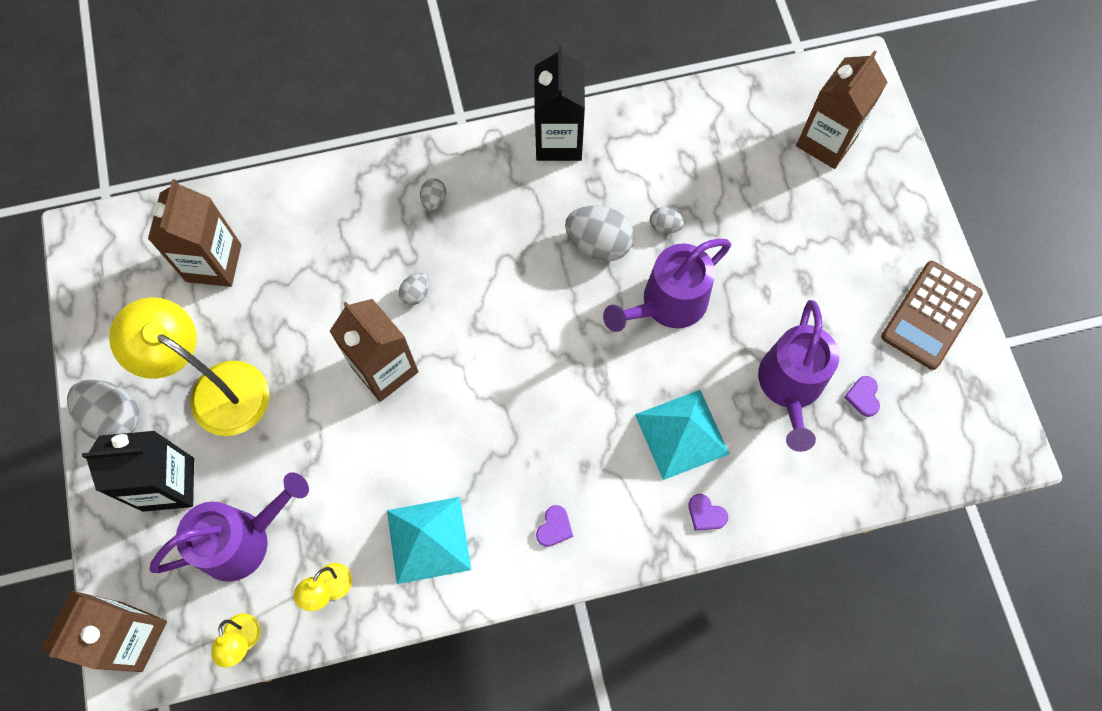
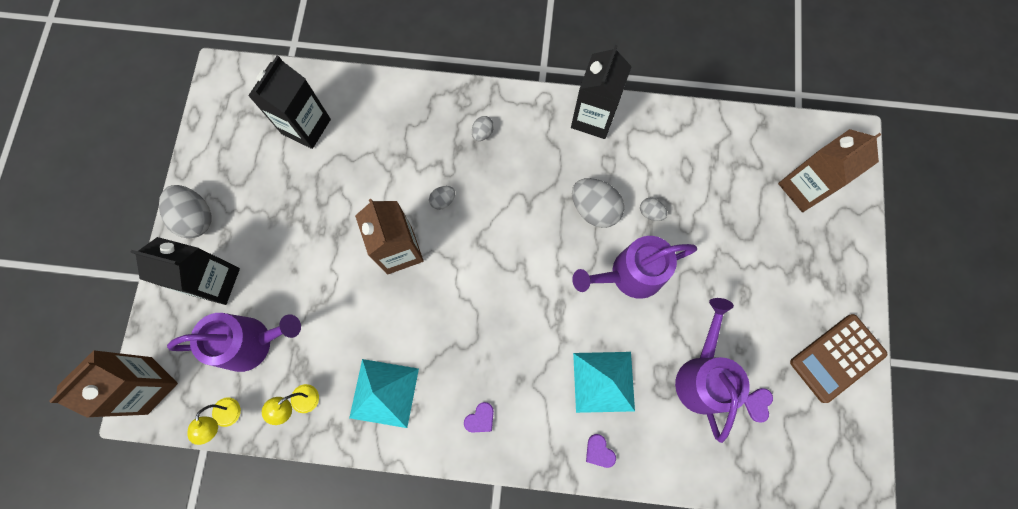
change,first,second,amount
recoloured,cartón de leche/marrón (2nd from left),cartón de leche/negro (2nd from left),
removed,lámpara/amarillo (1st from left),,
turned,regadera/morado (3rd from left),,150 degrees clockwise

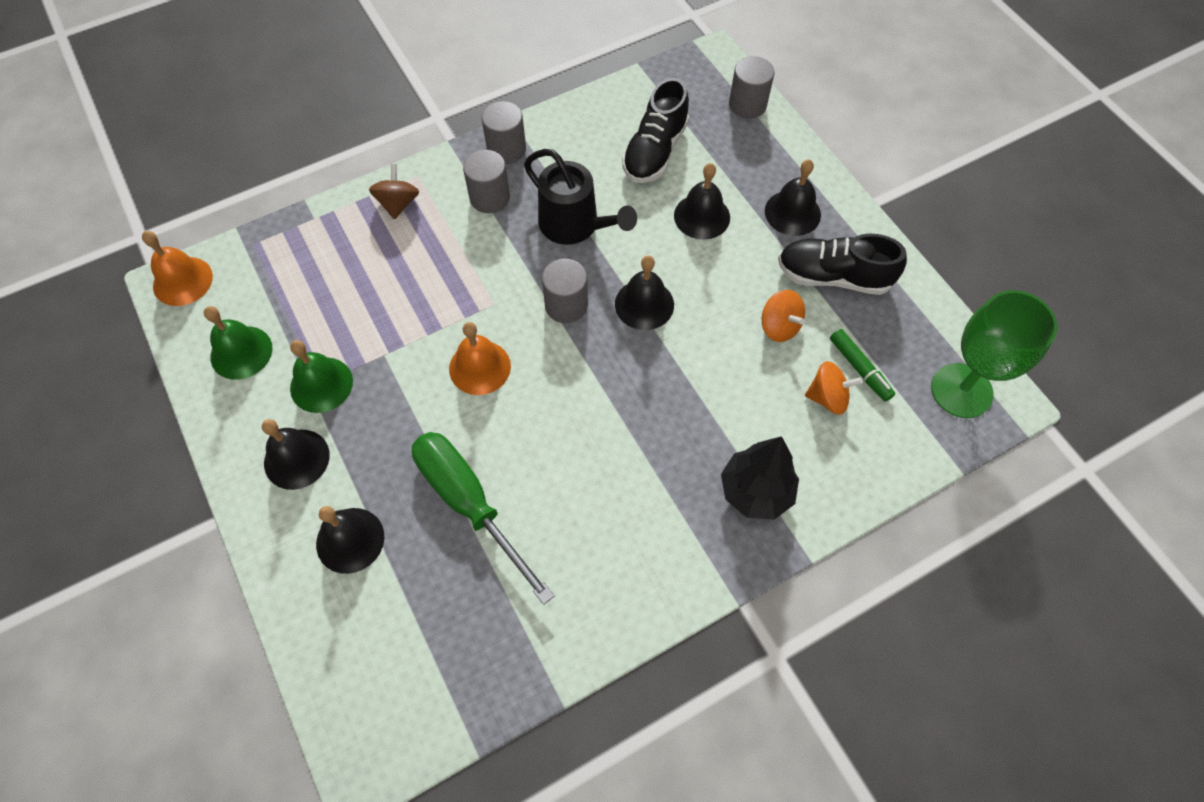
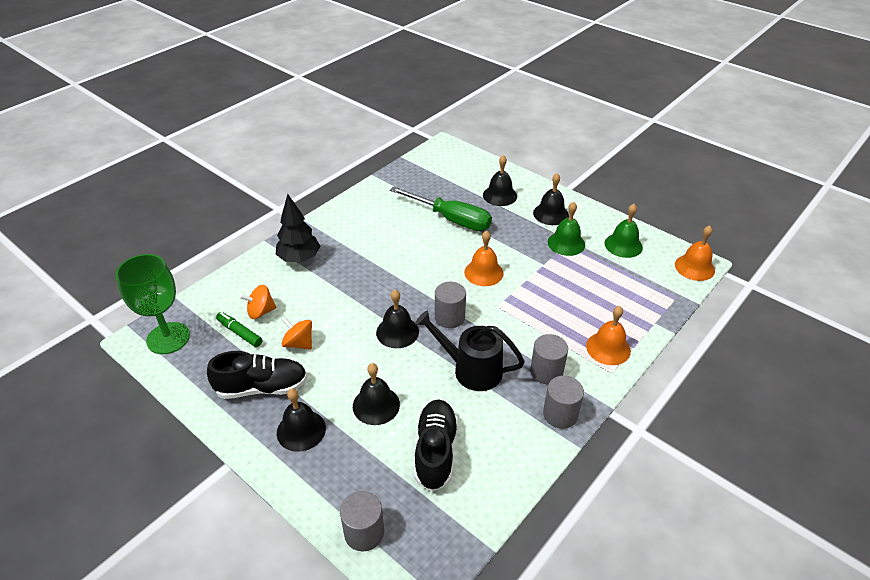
change,first,second,amount
replaced,peonza/marrón,campana/naranja (2nd from left),

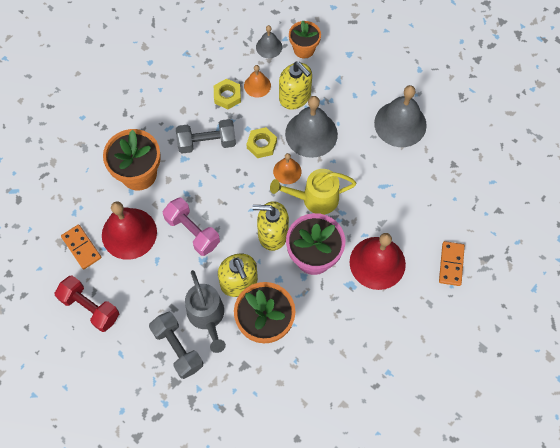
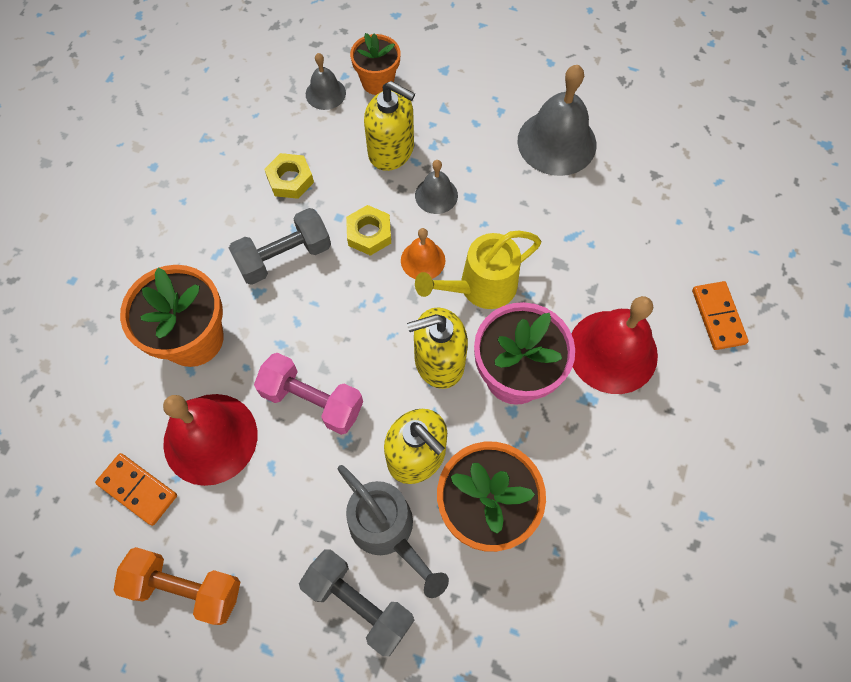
change,first,second,amount
removed,campana/naranja (1st from left),,
resized,campana/gris (2nd from left),,x0.53
recoloured,mancuerna/rojo,mancuerna/naranja,

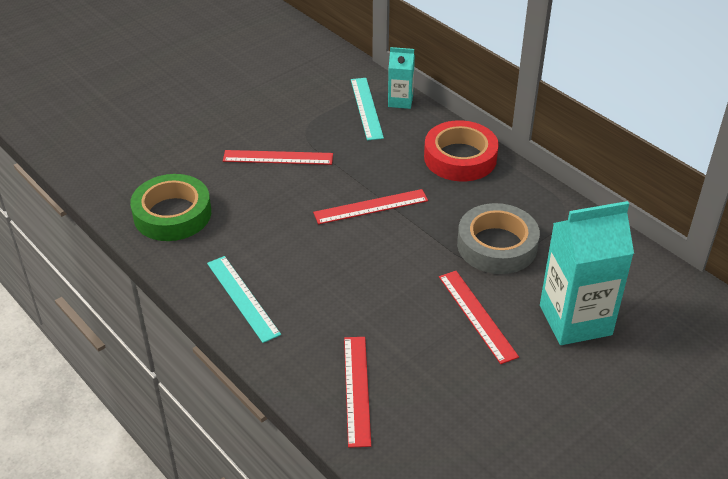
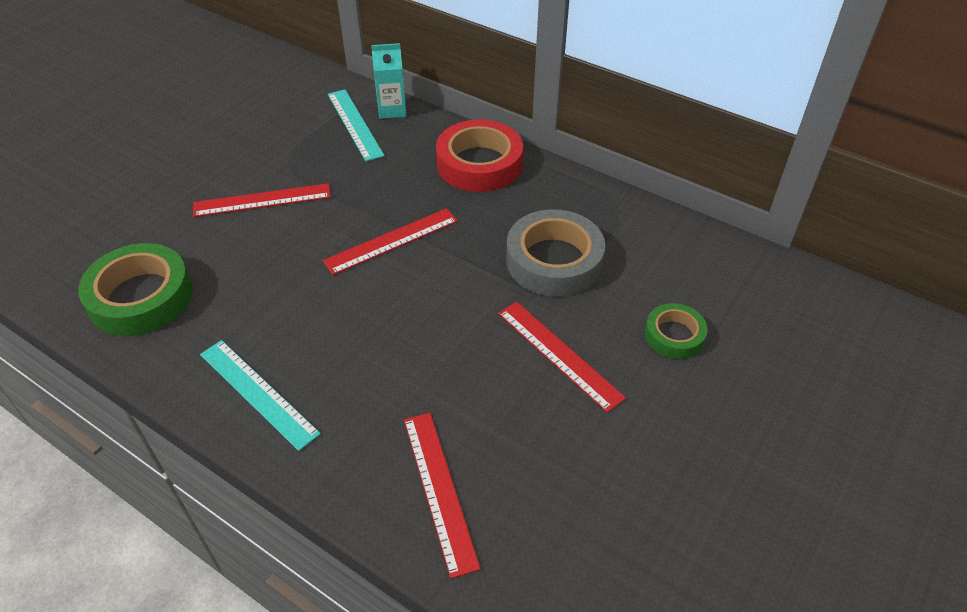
change,first,second,amount
replaced,cartón de leche/turquesa (2nd from left),cinta adhesiva/verde (2nd from left),

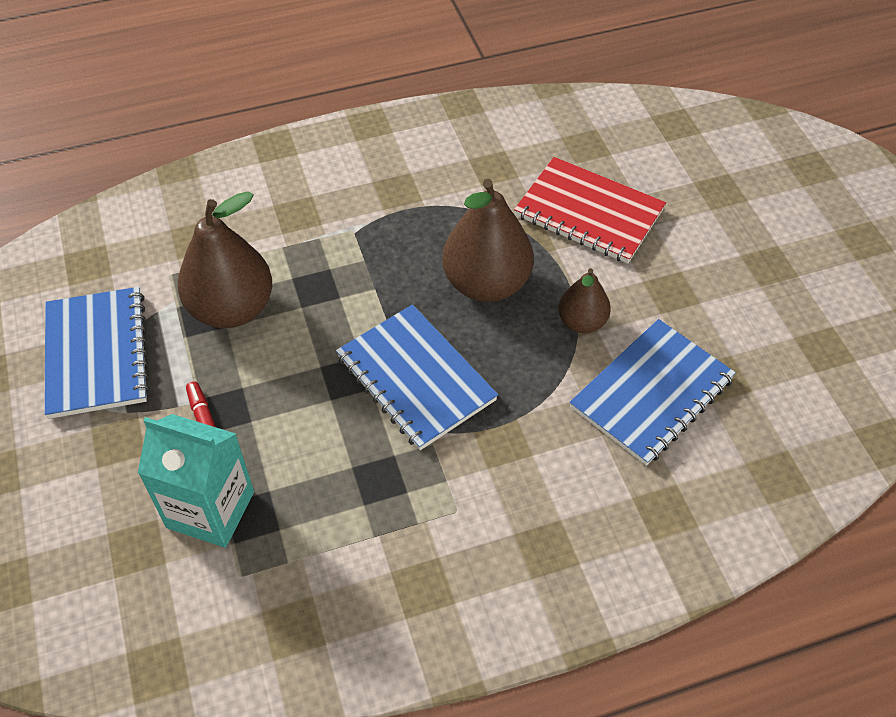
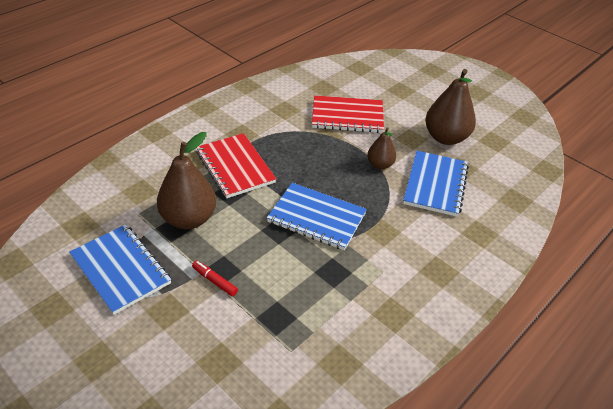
change,first,second,amount
moved,pera/marrón (2nd from left in the first image),pera/marrón (3rd from left),
removed,cartón de leche/turquesa,,
added,,cuaderno/rojo (1st from left),

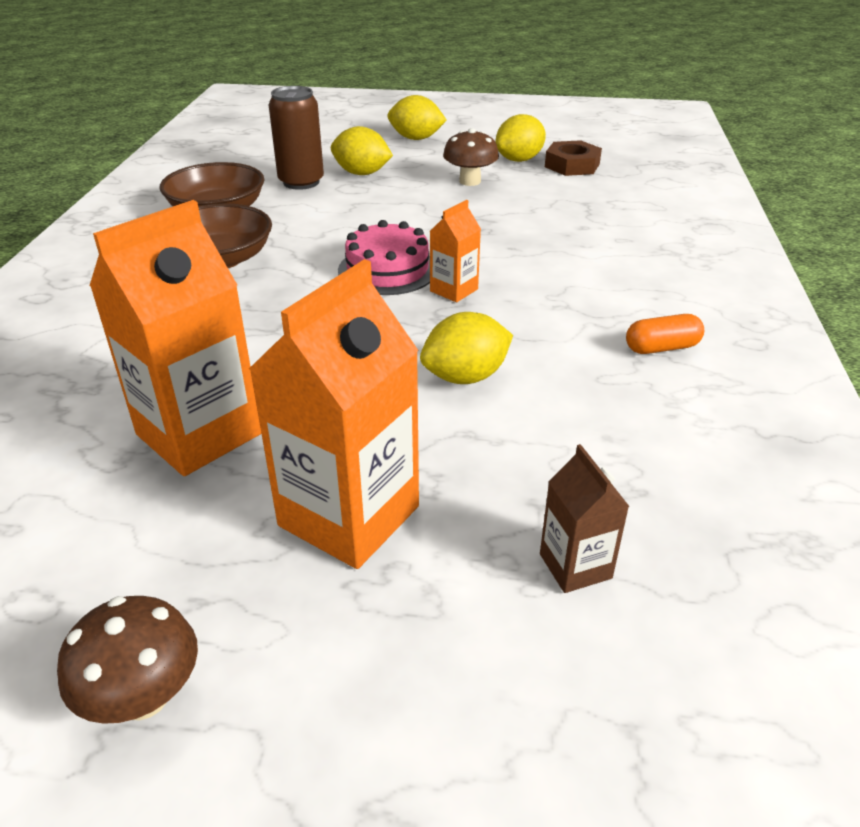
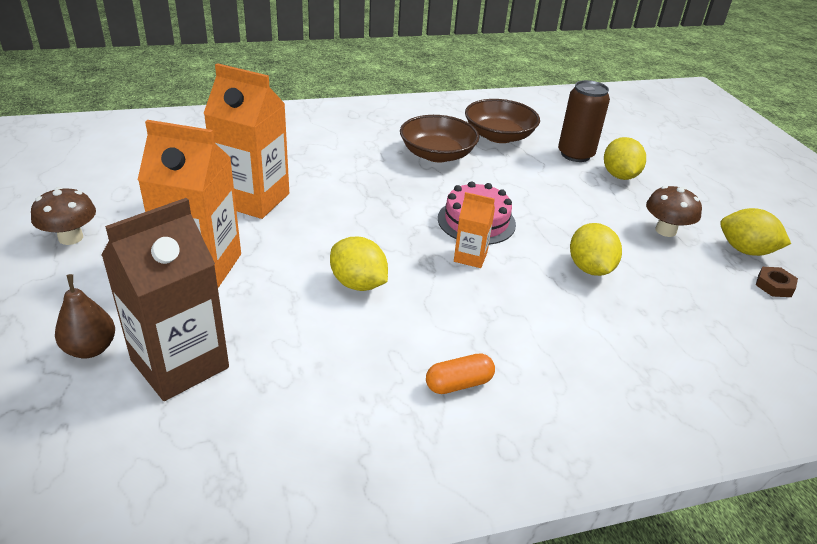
change,first,second,amount
moved,limón/amarillo (2nd from left),,
resized,tuerca/marrón,,x0.62
turned,cápsula/naranja,,75 degrees counterclockwise
resized,cartón de leche/marrón,,x2.01
added,,pera/marrón,

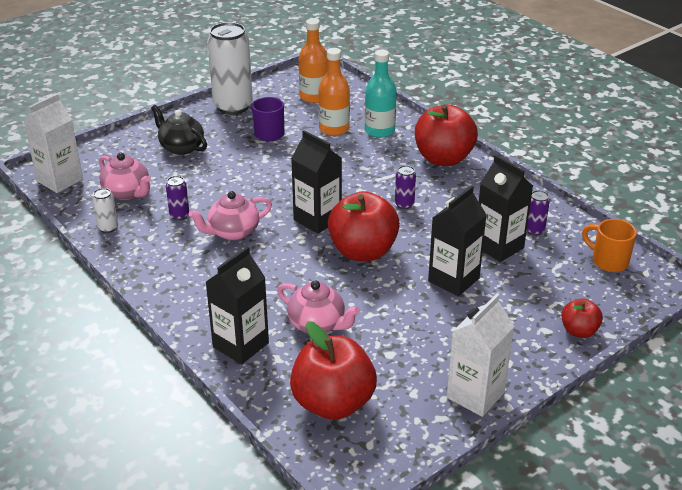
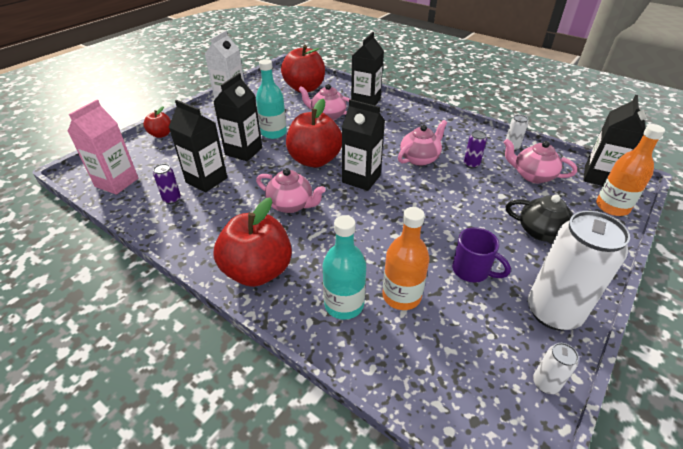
change,first,second,amount
moved,botella/naranja (1st from left in the first image),botella/naranja (2nd from left),
recoloured,cartón de leche/blanco (1st from left),cartón de leche/negro (5th from left),
replaced,lata/morado (2nd from left),tetera/rosa (1st from left),
replaced,taza/naranja,cartón de leche/rosa,
added,,botella/turquesa (1st from left),
added,,lata/blanco (2nd from left),

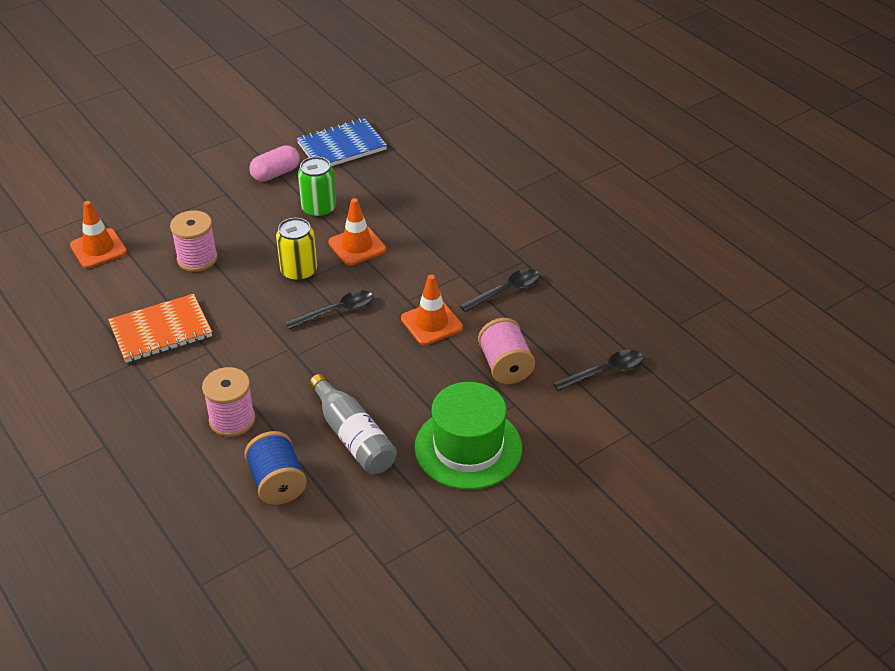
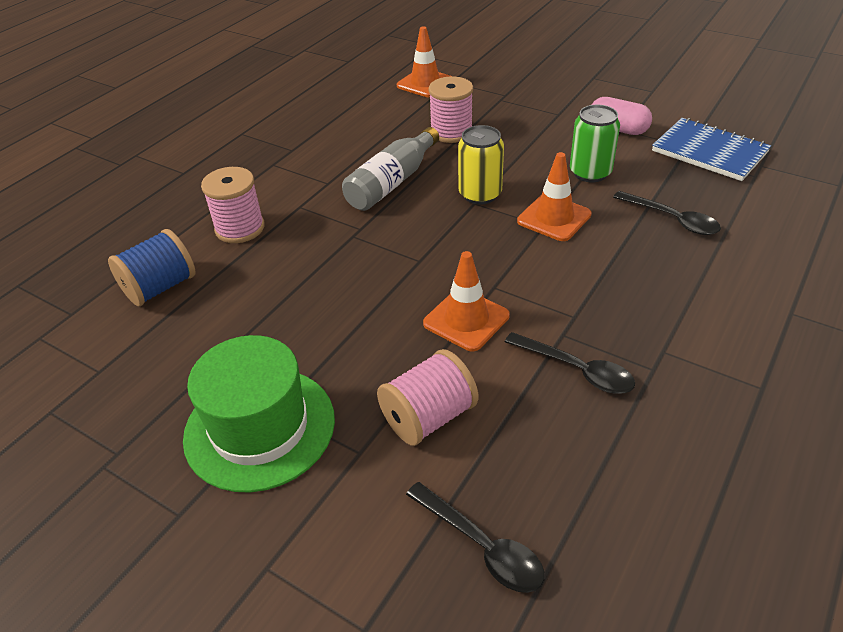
change,first,second,amount
moved,cuchara/negro (1st from left in the first image),cuchara/negro (3rd from left),
removed,cuaderno/naranja,,
moved,botella/gris,,

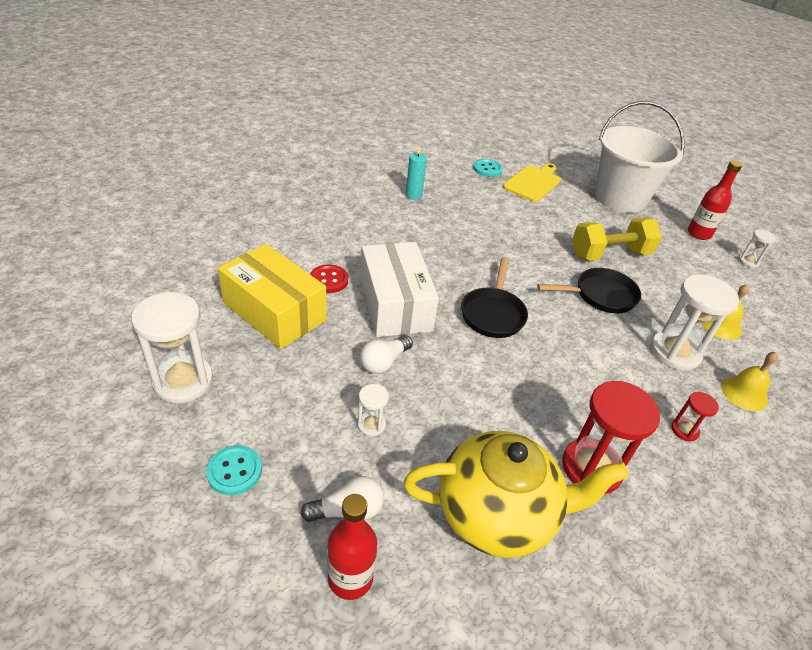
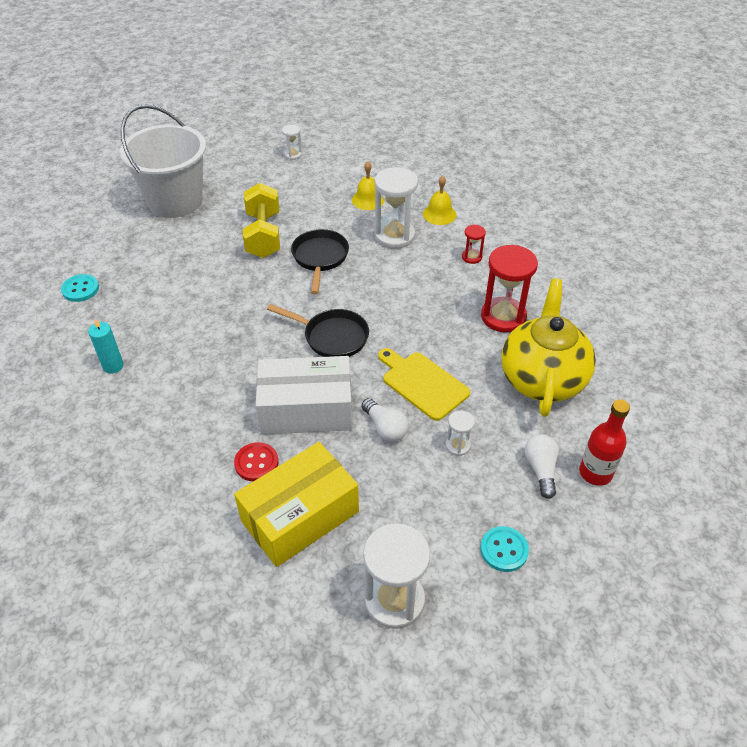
change,first,second,amount
removed,botella/rojo (2nd from left),,
moved,tabla de cortar/amarillo,,

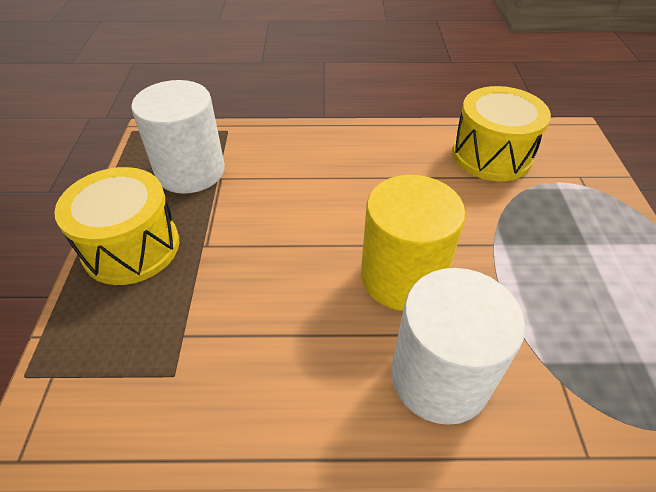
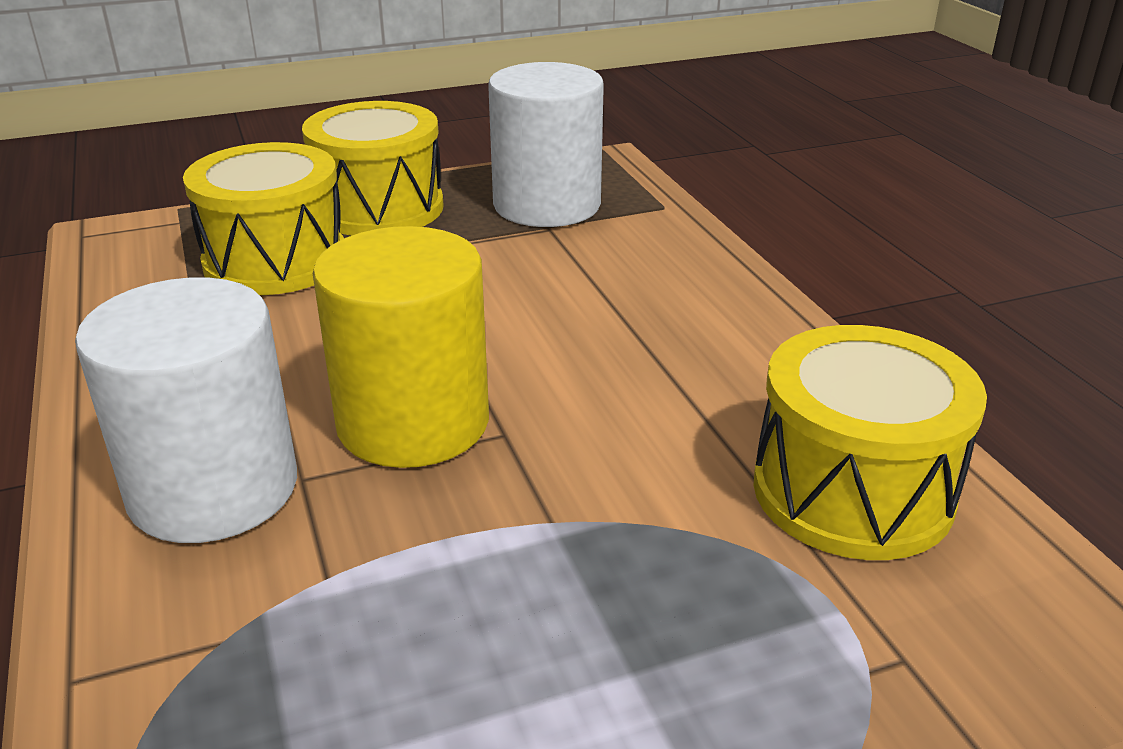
change,first,second,amount
added,,tambor/amarillo (1st from left),

